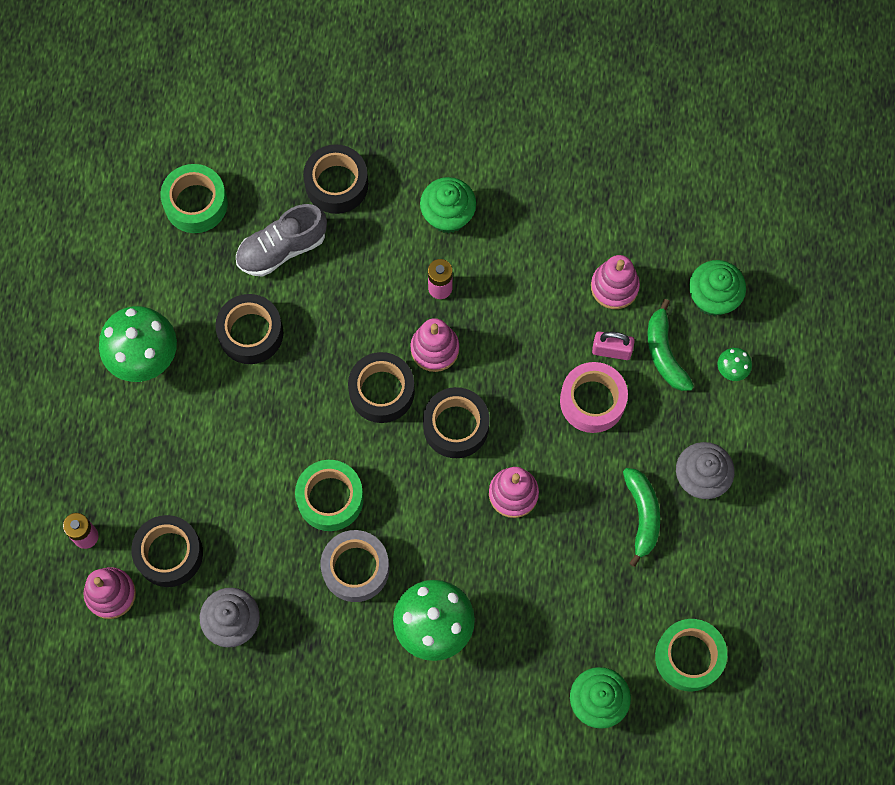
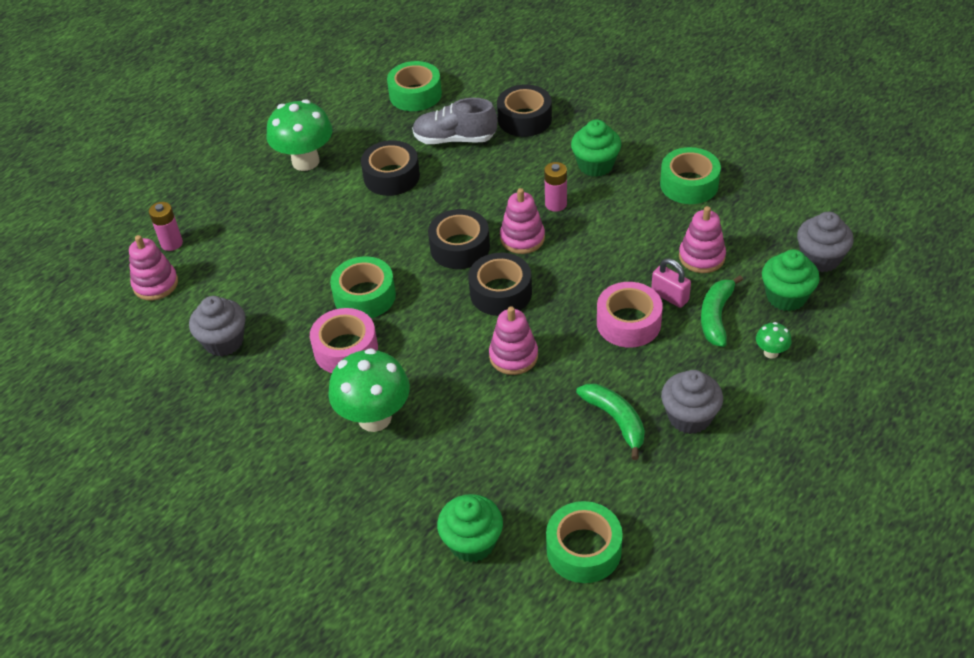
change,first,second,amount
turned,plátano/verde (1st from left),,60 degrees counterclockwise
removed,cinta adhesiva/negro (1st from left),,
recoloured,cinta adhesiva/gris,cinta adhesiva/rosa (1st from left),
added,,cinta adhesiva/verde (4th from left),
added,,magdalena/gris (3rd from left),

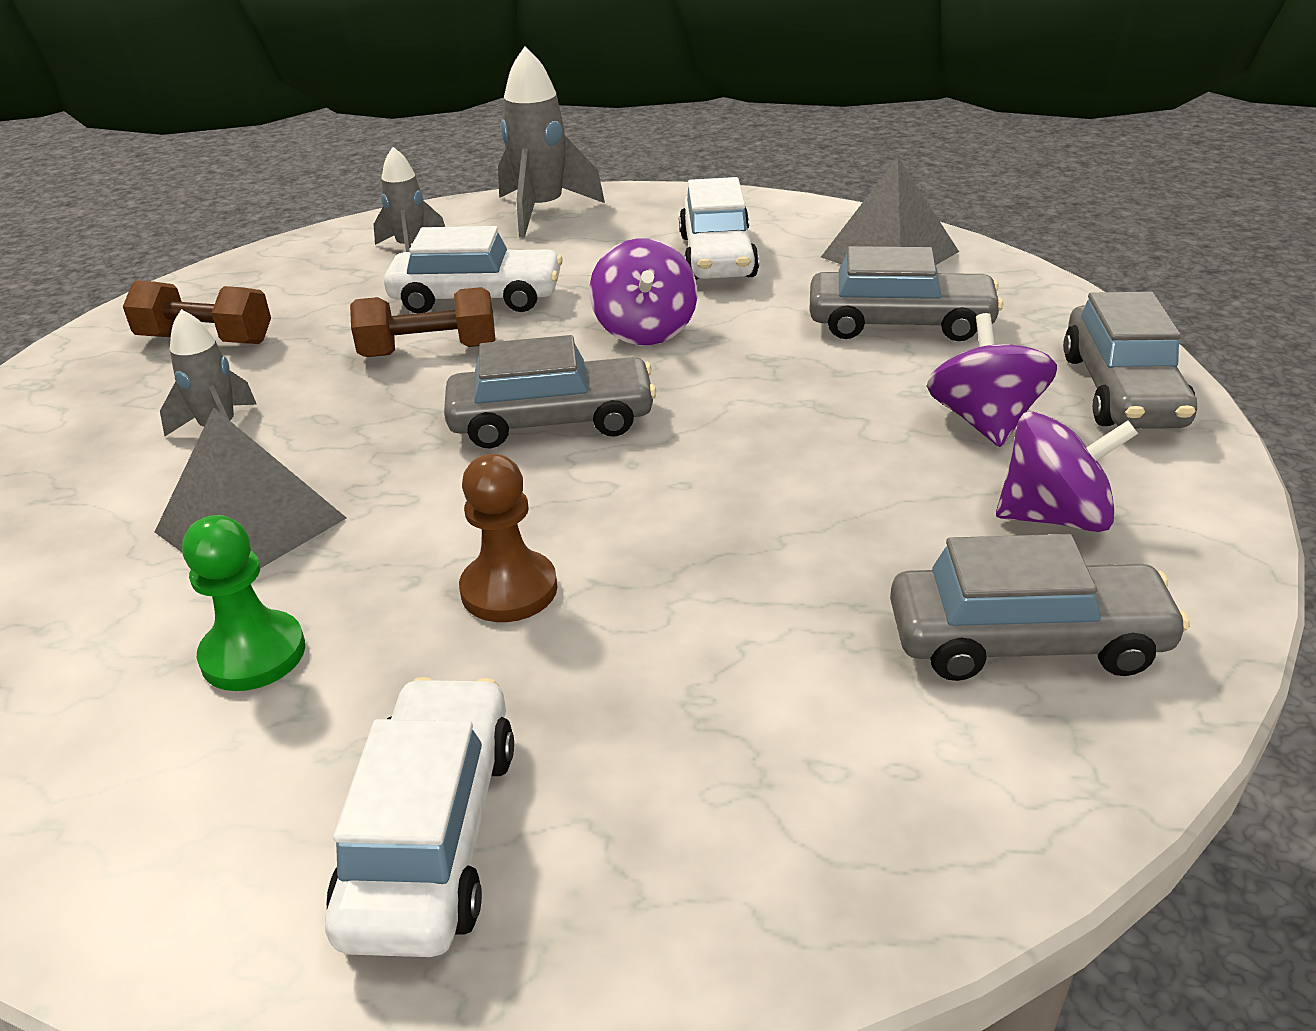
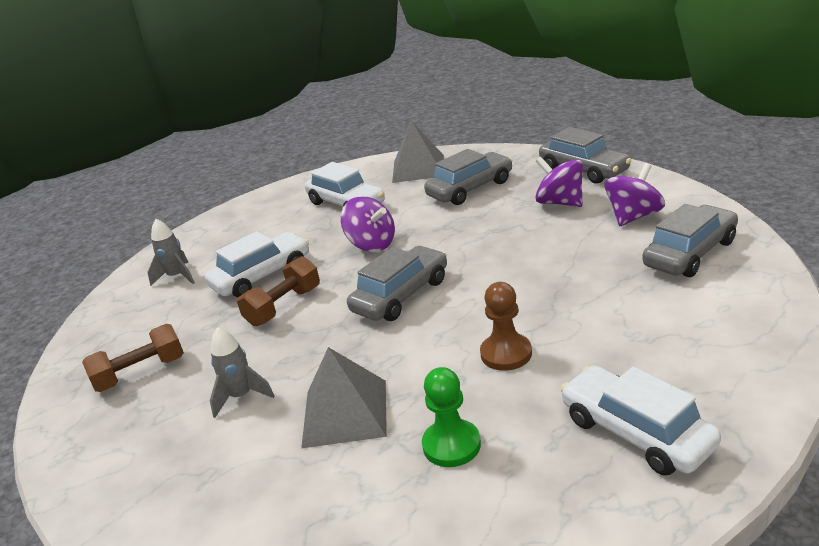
change,first,second,amount
removed,cohete/gris (3rd from left),,

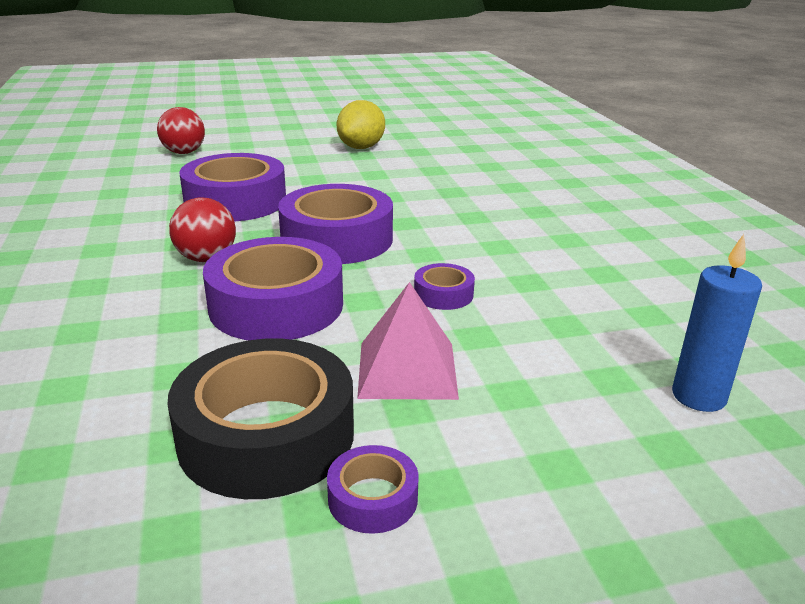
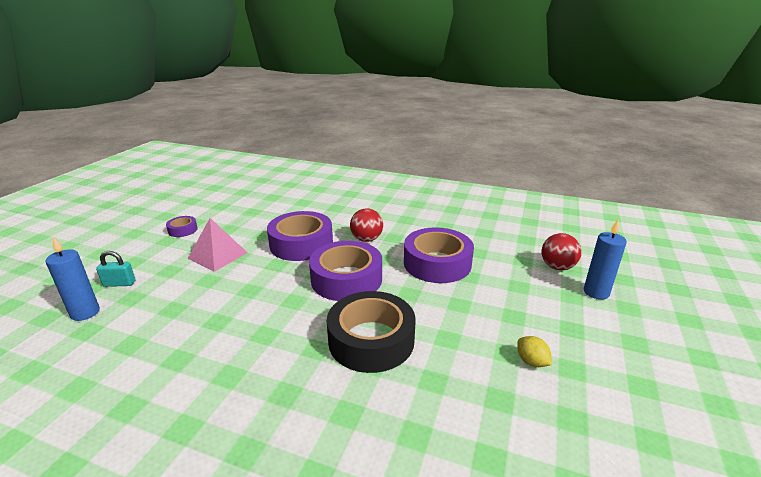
change,first,second,amount
resized,limón/amarillo,,x0.55
removed,cinta adhesiva/morado (5th from left),,
moved,cinta adhesiva/negro,,
added,,vela/azul (2nd from left),
added,,candado/turquesa,

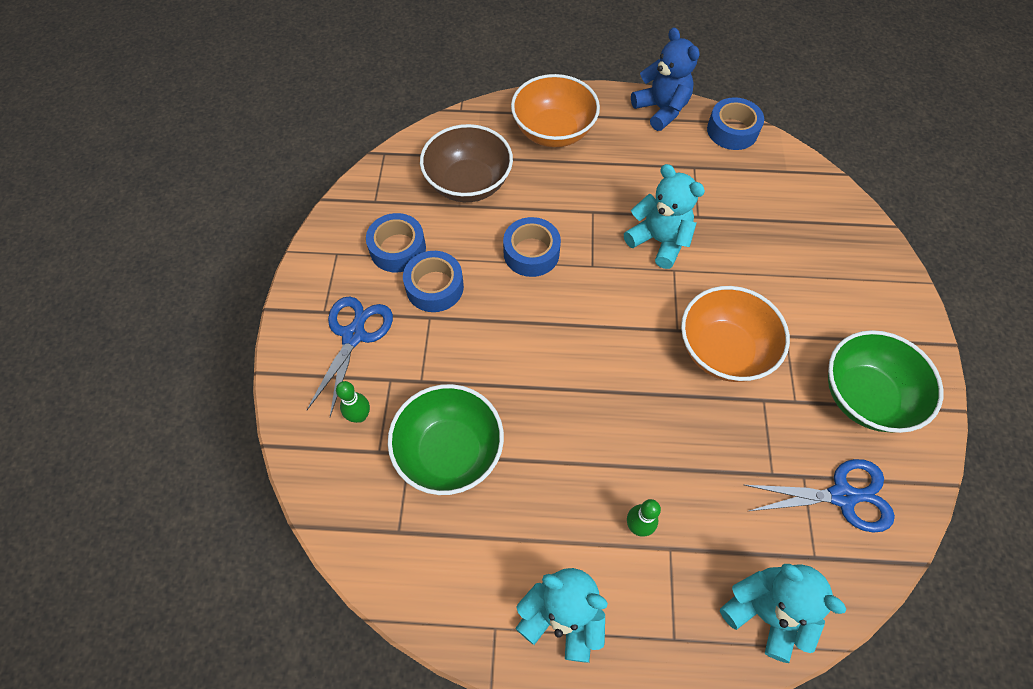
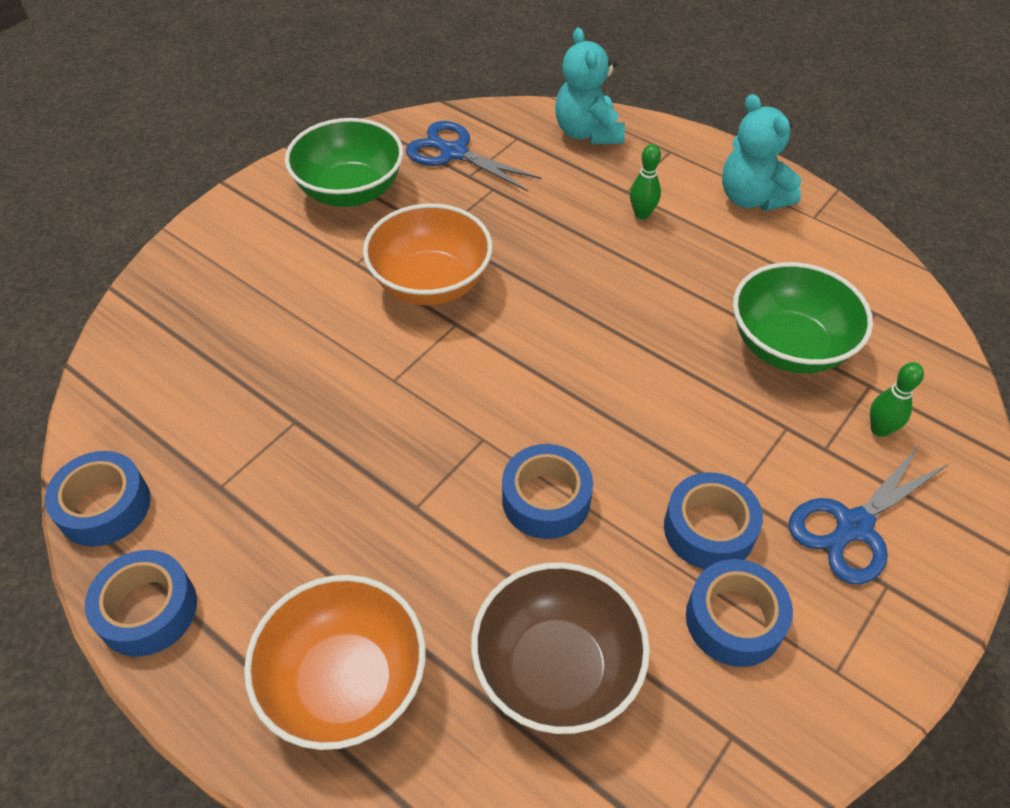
change,first,second,amount
replaced,osito/azul,cinta adhesiva/azul (2nd from left),
removed,osito/turquesa (2nd from left),,

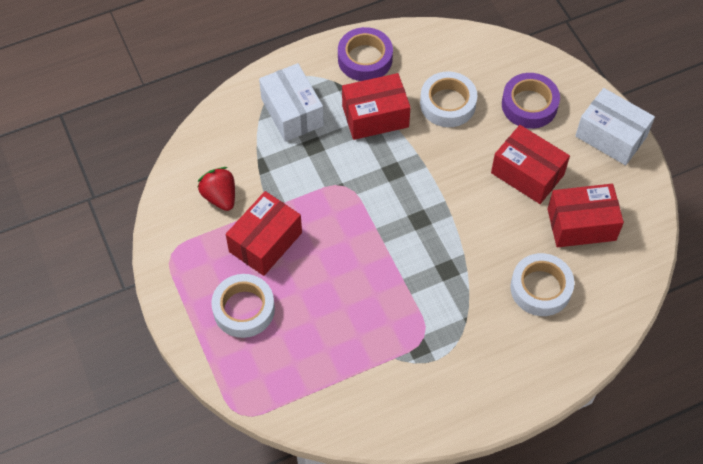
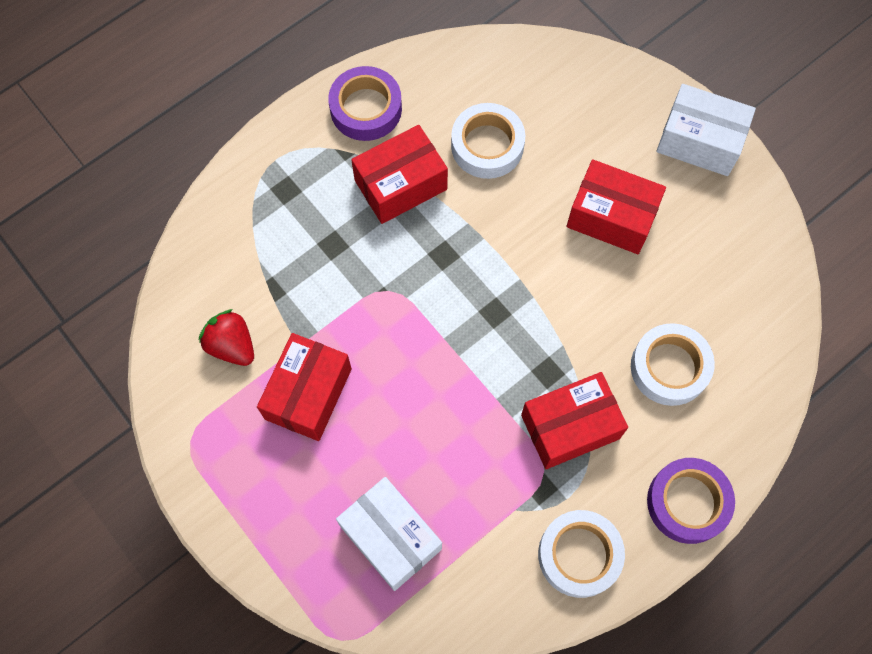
change,first,second,amount
moved,caja/blanco (1st from left),,
moved,cinta adhesiva/morado (2nd from left),,
moved,caja/rojo (4th from left in the first image),caja/rojo (3rd from left),
moved,cinta adhesiva/blanco (1st from left in the first image),cinta adhesiva/blanco (2nd from left),

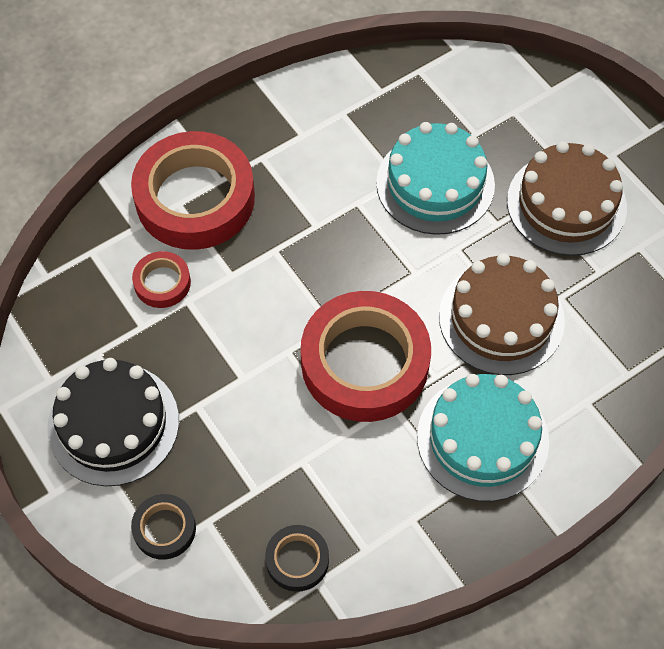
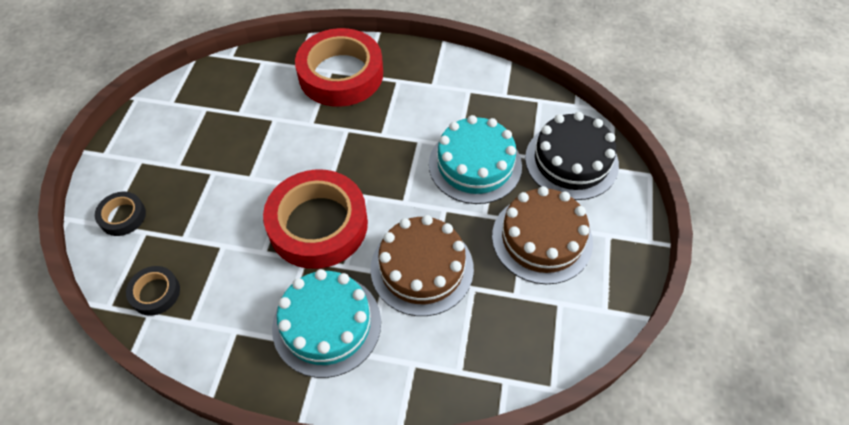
change,first,second,amount
removed,cinta adhesiva/rojo (1st from left),,
moved,tarta/negro,,

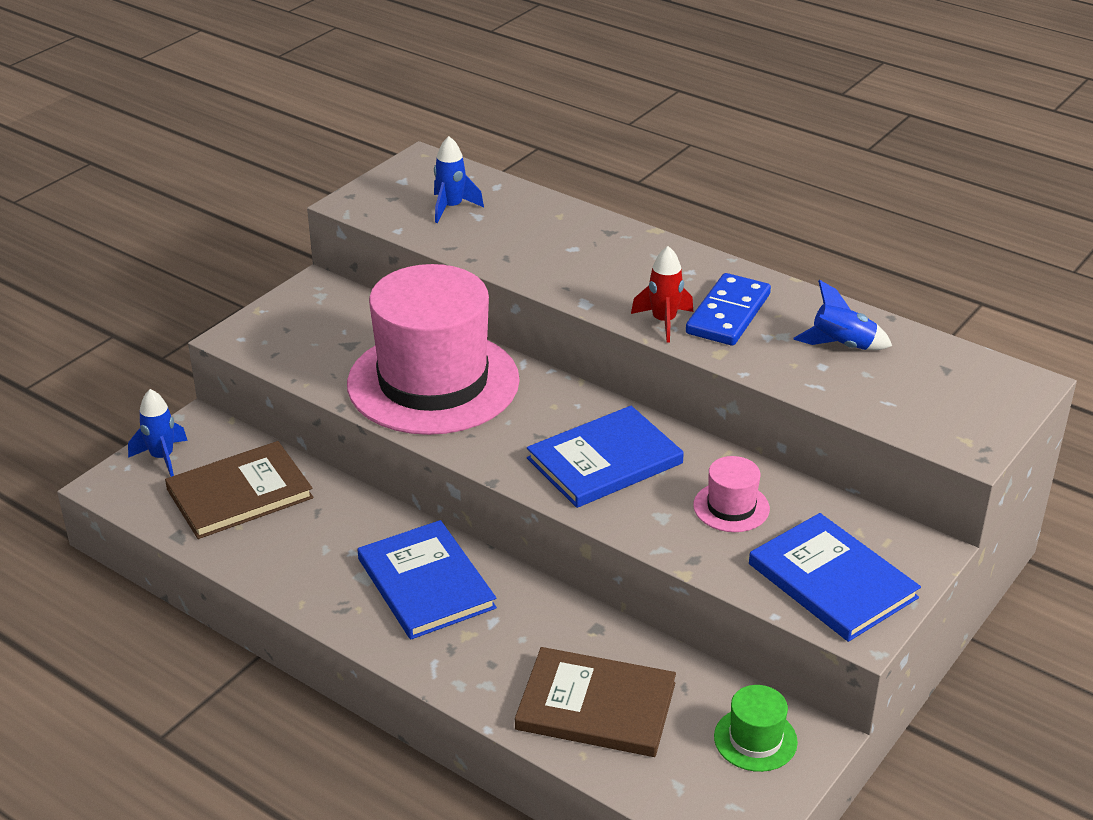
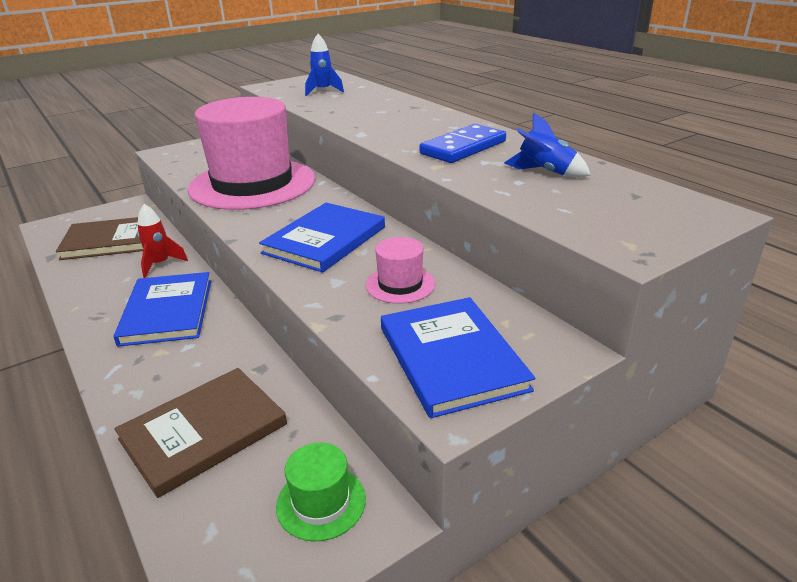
change,first,second,amount
moved,cohete/rojo,,
removed,cohete/azul (1st from left),,
turned,libro/azul (2nd from left),,45 degrees counterclockwise
turned,libro/marrón (2nd from left),,75 degrees counterclockwise

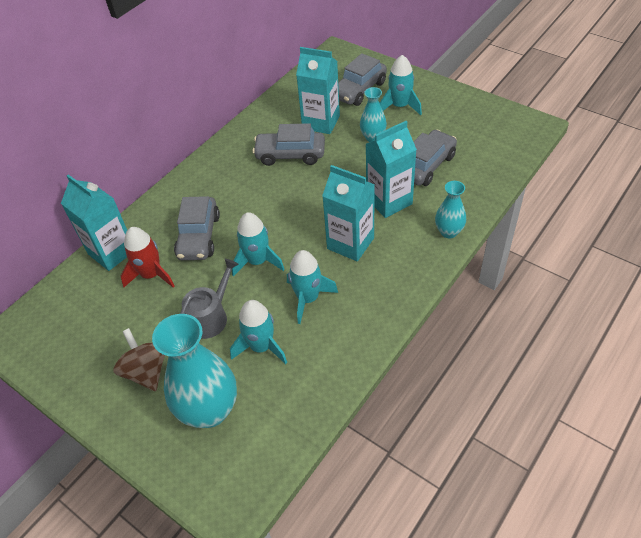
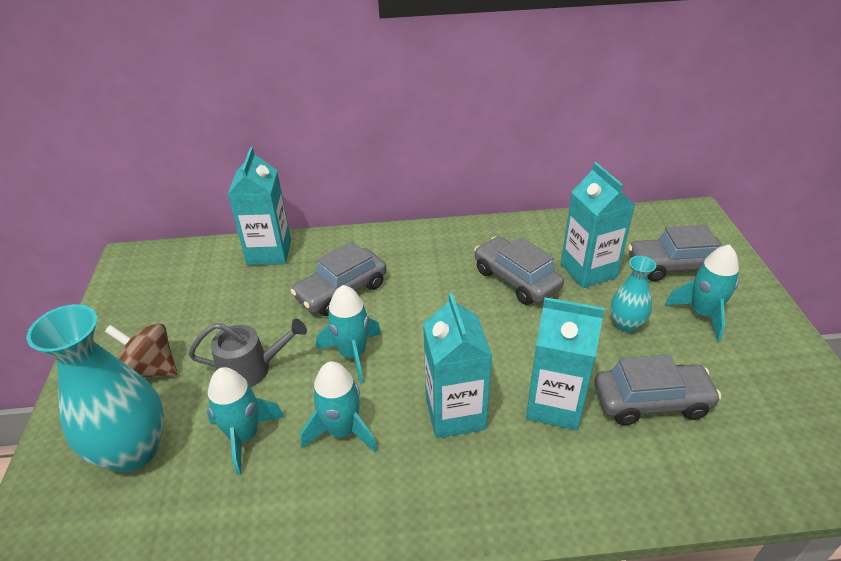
change,first,second,amount
removed,florero/turquesa (3rd from left),,
removed,cohete/rojo,,
turned,peonza/marrón,,90 degrees counterclockwise

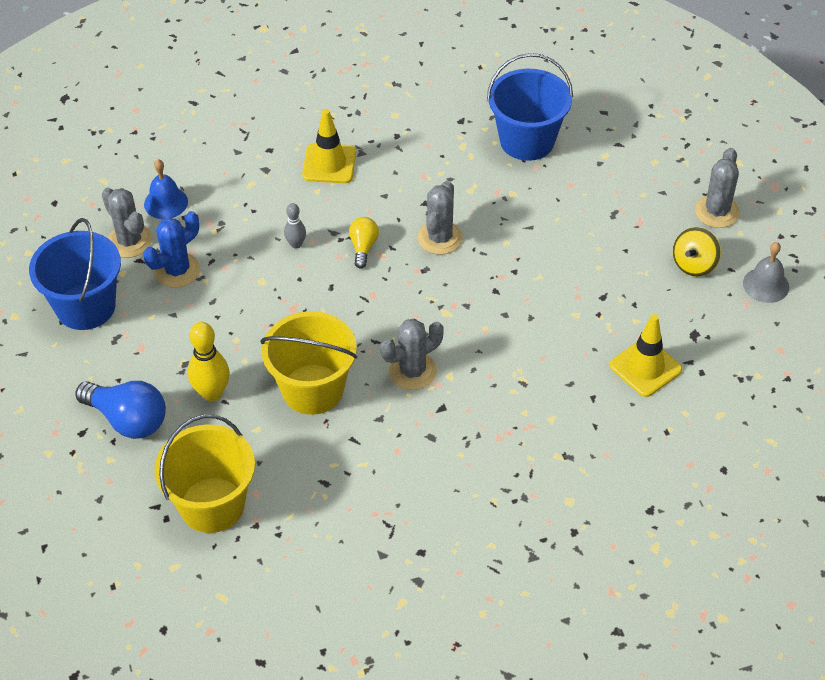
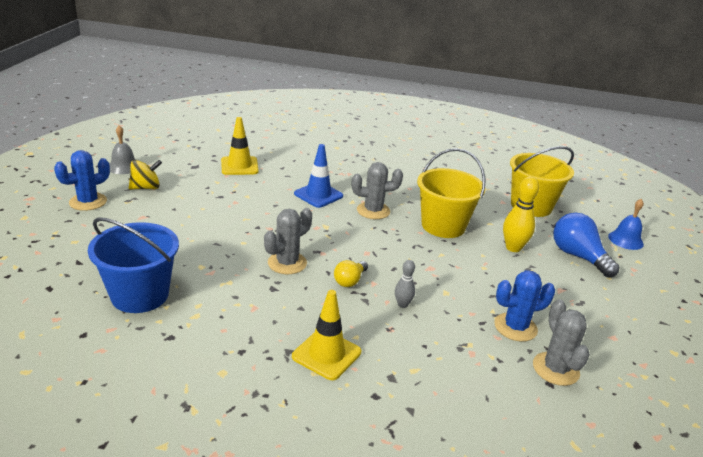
change,first,second,amount
recoloured,cactus/gris (4th from left),cactus/azul (1st from left),
moved,campana/azul,,
removed,balde/azul (1st from left),,
added,,cono de tráfico/azul,

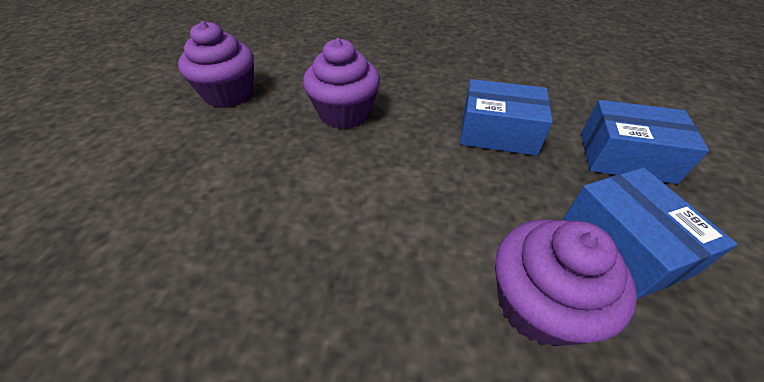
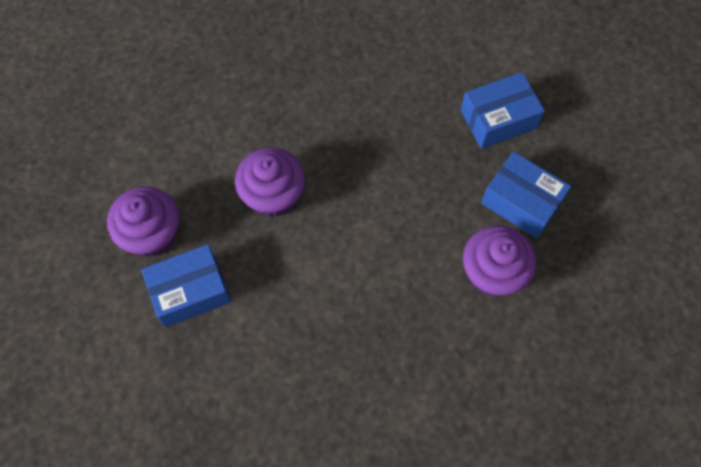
change,first,second,amount
moved,caja/azul (1st from left),,

